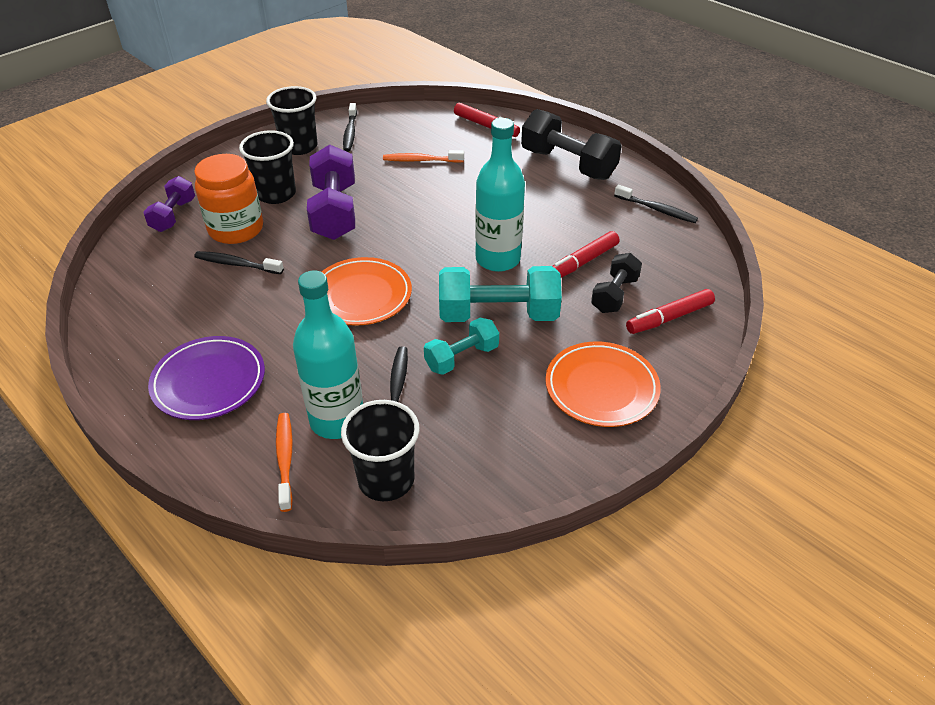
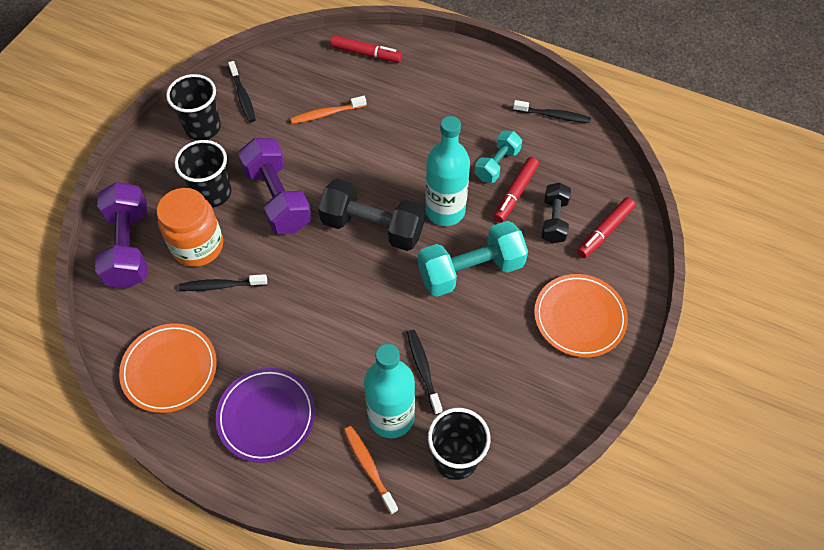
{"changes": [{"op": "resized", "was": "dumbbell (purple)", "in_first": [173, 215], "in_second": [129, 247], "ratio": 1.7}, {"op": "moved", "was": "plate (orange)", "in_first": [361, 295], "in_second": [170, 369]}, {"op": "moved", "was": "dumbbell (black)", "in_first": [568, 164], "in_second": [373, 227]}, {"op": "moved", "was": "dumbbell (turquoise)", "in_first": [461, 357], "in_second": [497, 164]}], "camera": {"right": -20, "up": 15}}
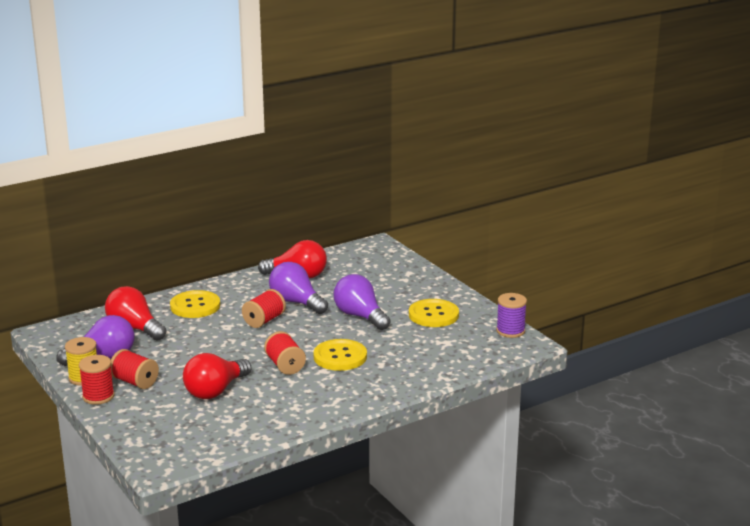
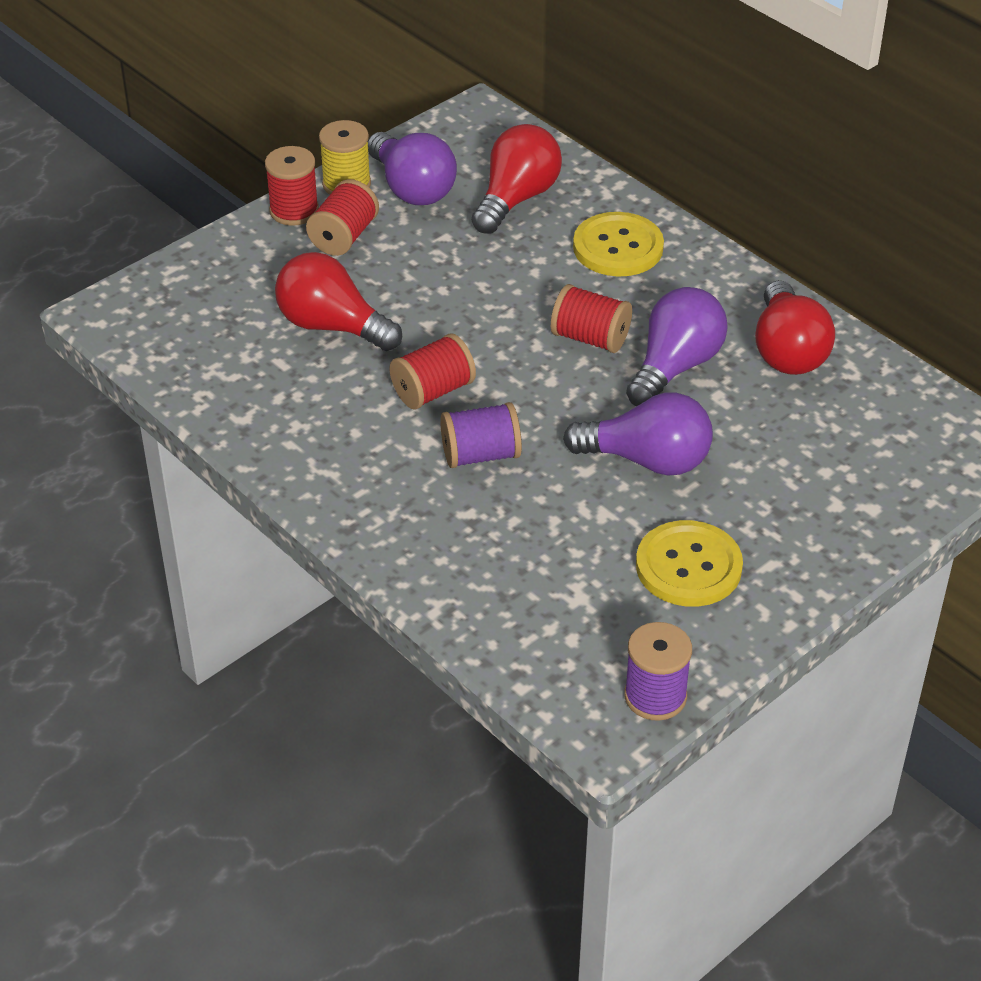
{"changes": [{"op": "replaced", "was": "button (yellow)", "now": "spool (purple)", "in_first": [340, 357], "in_second": [481, 455]}, {"op": "turned", "was": "light bulb (purple)", "in_first": [360, 316], "in_second": [647, 460], "clockwise": 60}], "camera": {"right": 80, "up": 20}}
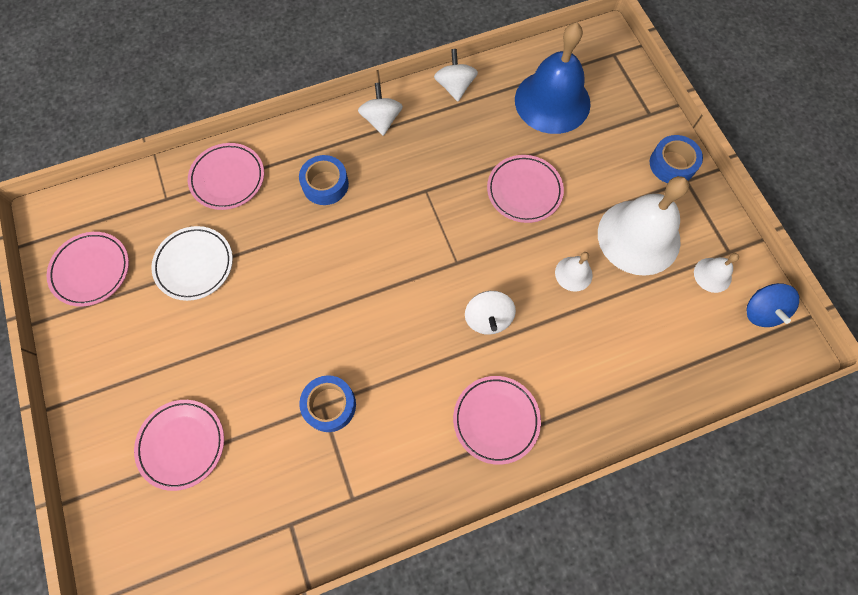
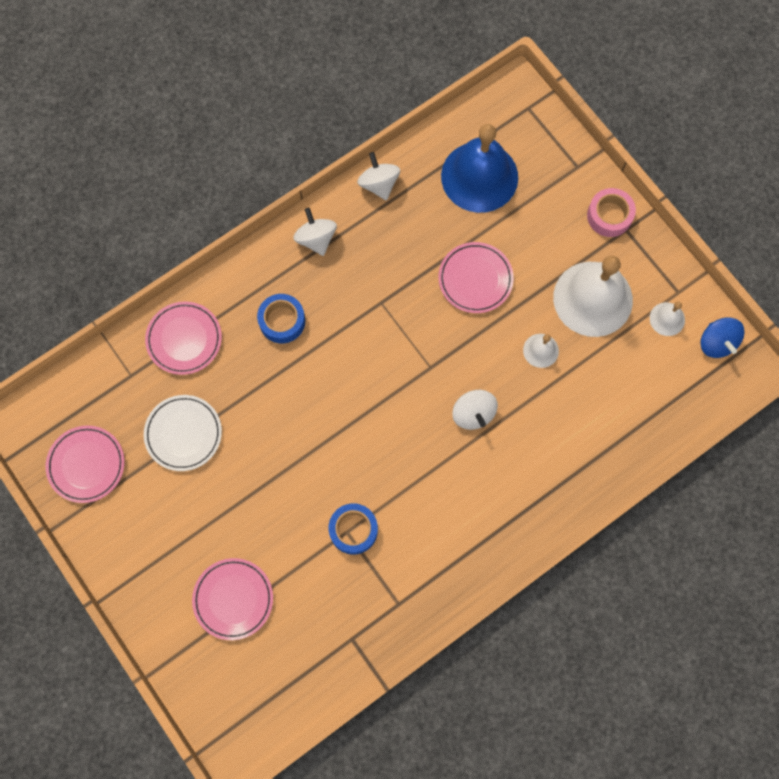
{"changes": [{"op": "recoloured", "was": "tape (blue)", "now": "tape (pink)", "in_first": [672, 164], "in_second": [609, 216]}, {"op": "removed", "was": "plate (pink)", "in_first": [496, 420]}], "camera": {"right": -15, "up": 5}}
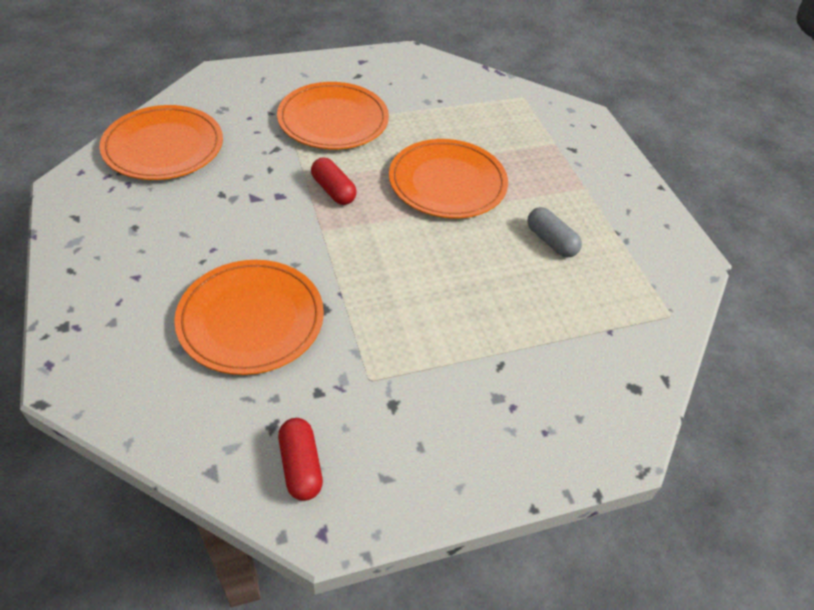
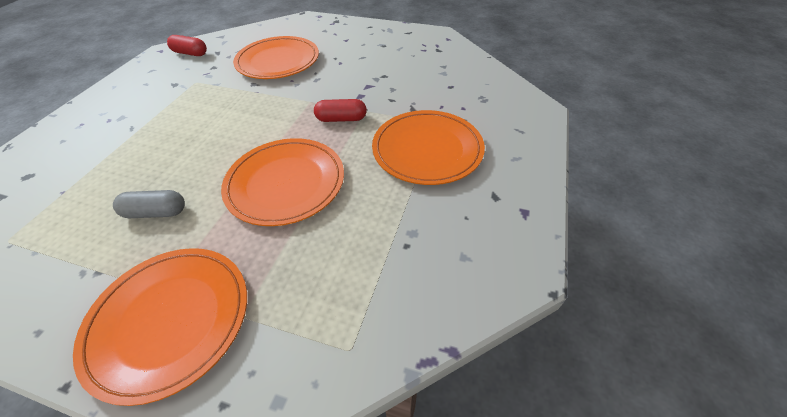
{"changes": [{"op": "moved", "was": "plate (orange)", "in_first": [163, 147], "in_second": [170, 320]}], "camera": {"right": 130, "up": 0}}
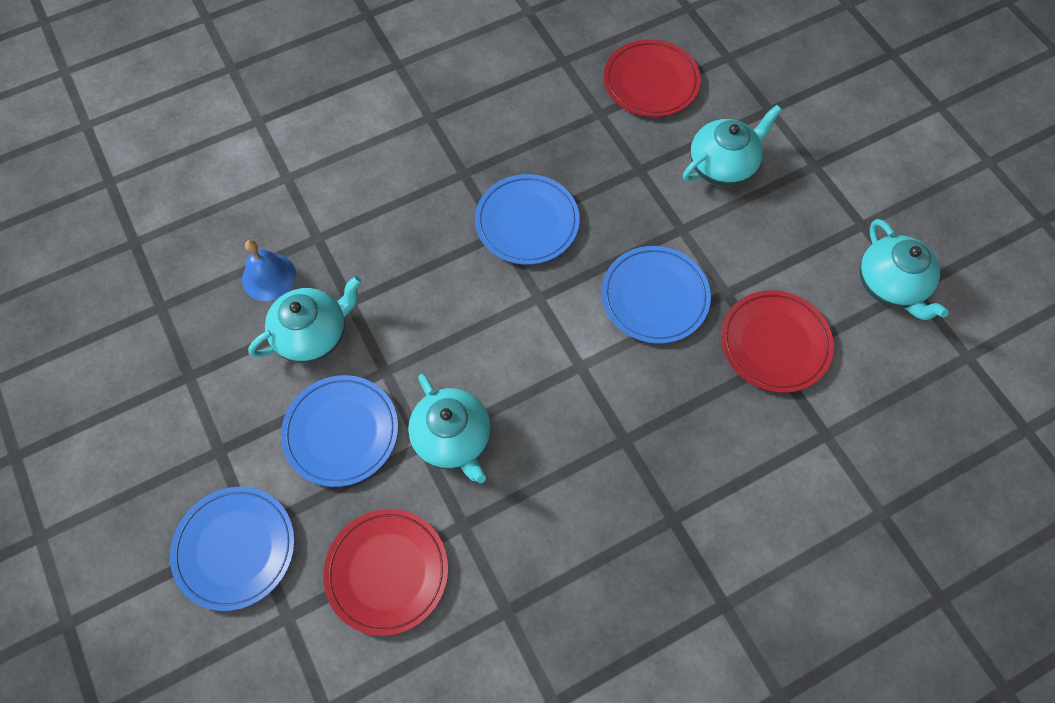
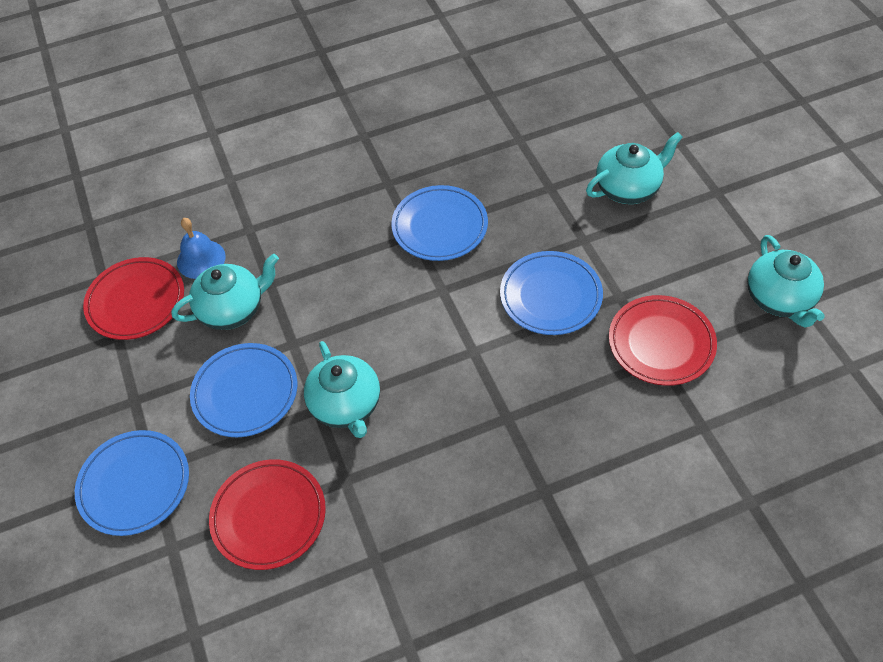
{"changes": [{"op": "moved", "was": "plate (red)", "in_first": [651, 82], "in_second": [136, 301]}], "camera": {"right": 10, "up": -10}}
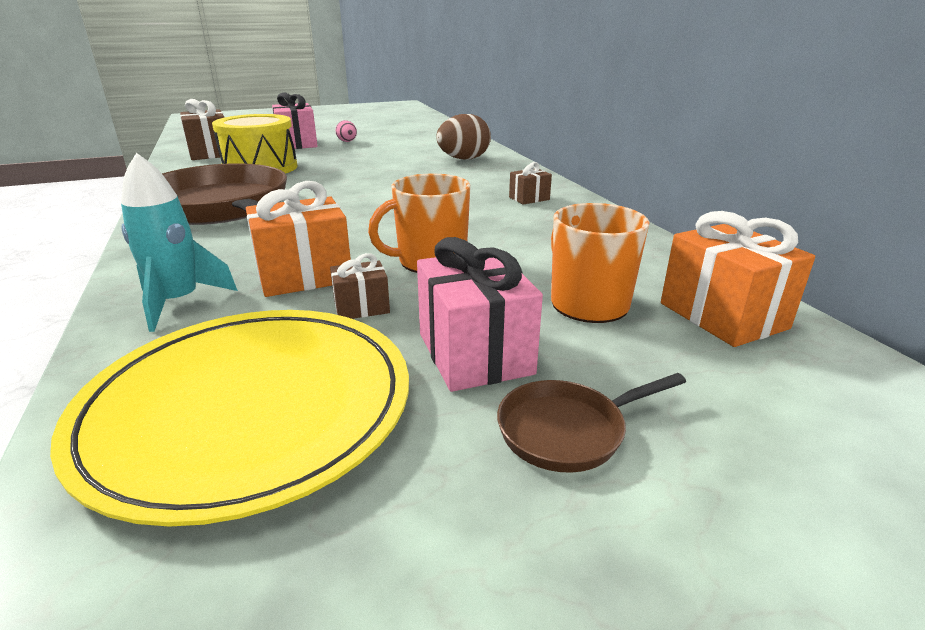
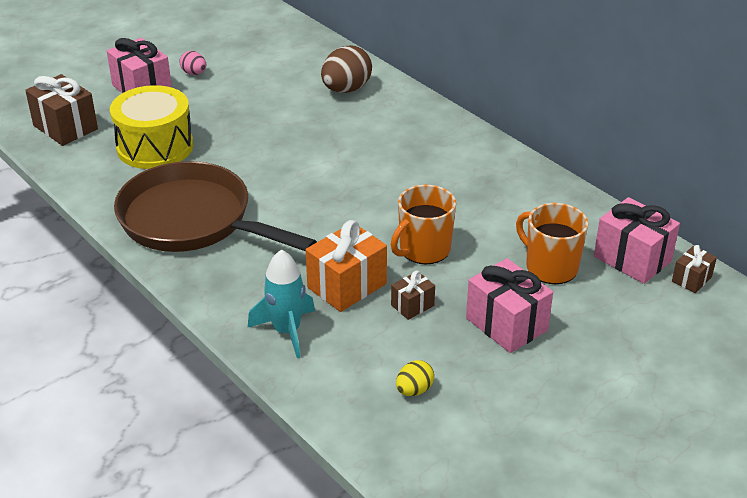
{"changes": [{"op": "replaced", "was": "plate (yellow)", "now": "egg (yellow)", "in_first": [249, 408], "in_second": [414, 390]}, {"op": "recoloured", "was": "gift (orange)", "now": "gift (pink)", "in_first": [722, 316], "in_second": [632, 259]}, {"op": "moved", "was": "gift (brown)", "in_first": [529, 198], "in_second": [691, 279]}, {"op": "removed", "was": "pan (brown)", "in_first": [567, 430]}], "camera": {"right": -20, "up": 10}}
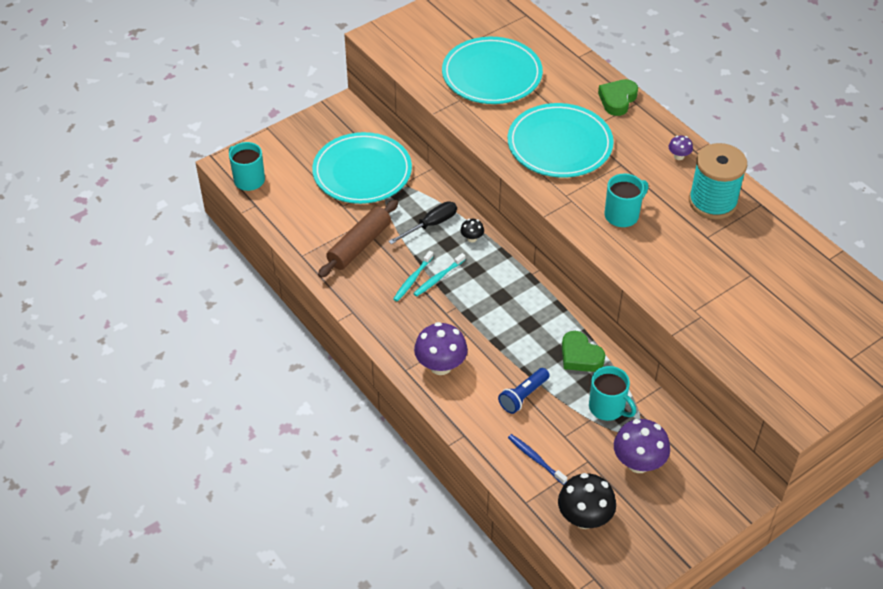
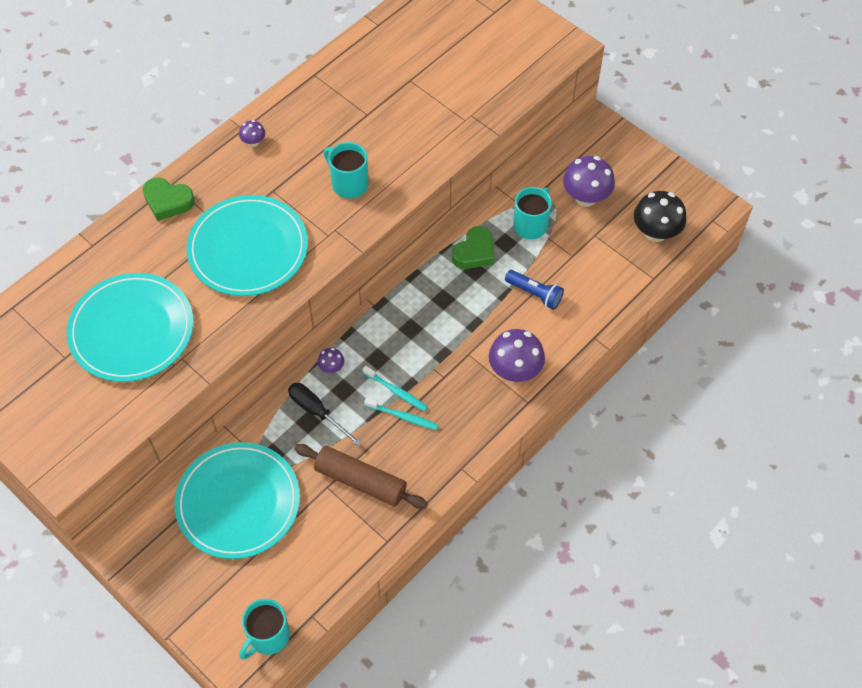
{"changes": [{"op": "recoloured", "was": "mushroom (black)", "now": "mushroom (purple)", "in_first": [472, 238], "in_second": [331, 367]}, {"op": "removed", "was": "toothbrush (blue)", "in_first": [535, 459]}, {"op": "removed", "was": "spool (turquoise)", "in_first": [712, 202]}], "camera": {"right": -100, "up": 10}}
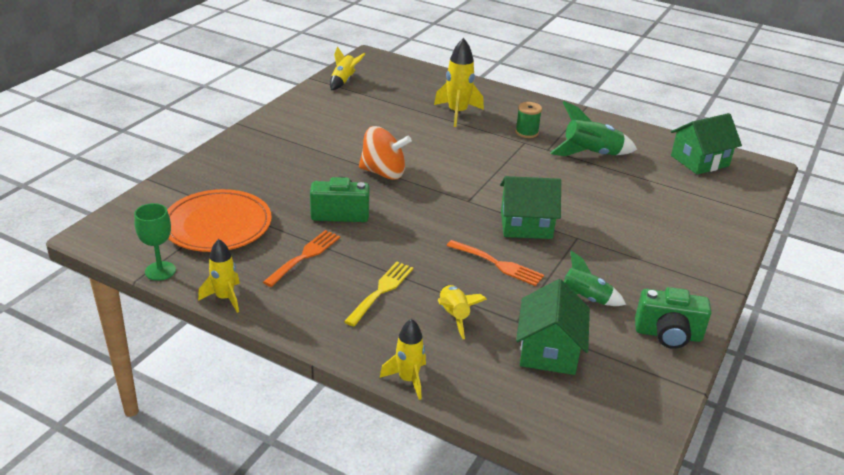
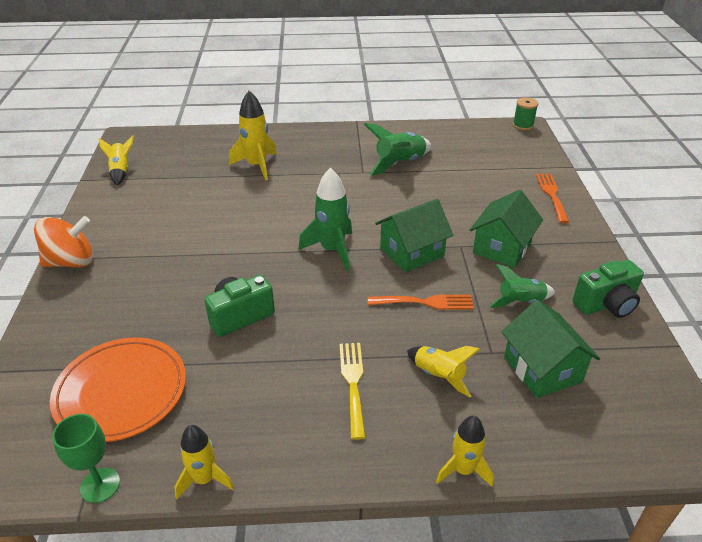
{"changes": [{"op": "moved", "was": "spinning top (orange)", "in_first": [383, 173], "in_second": [71, 262]}, {"op": "added", "now": "rocket (green)", "in_second": [332, 250]}, {"op": "moved", "was": "house (green)", "in_first": [699, 161], "in_second": [502, 248]}, {"op": "moved", "was": "spool (green)", "in_first": [526, 132], "in_second": [523, 125]}, {"op": "moved", "was": "fork (orange)", "in_first": [305, 256], "in_second": [551, 195]}], "camera": {"right": -30, "up": 5}}
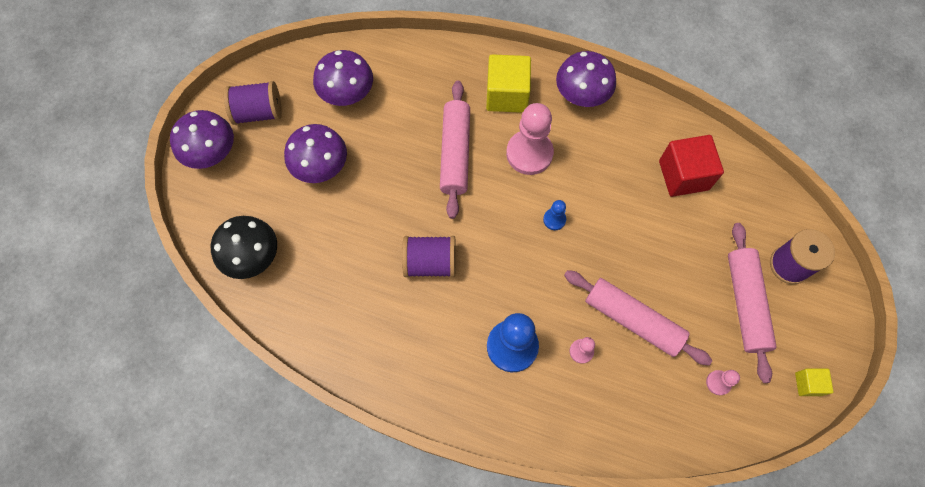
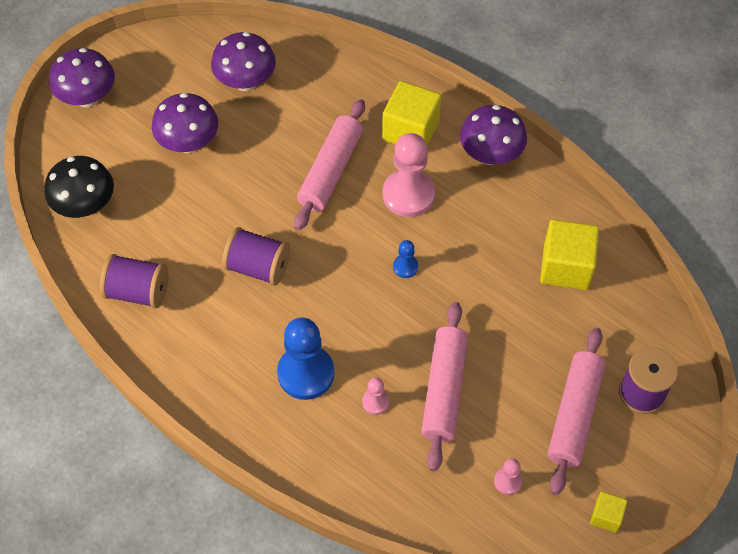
{"changes": [{"op": "moved", "was": "spool (purple)", "in_first": [258, 112], "in_second": [138, 292]}, {"op": "turned", "was": "rolling pin (pink)", "in_first": [633, 320], "in_second": [444, 390], "clockwise": 45}, {"op": "recoloured", "was": "cube (red)", "now": "cube (yellow)", "in_first": [683, 175], "in_second": [565, 267]}], "camera": {"right": 20, "up": -10}}
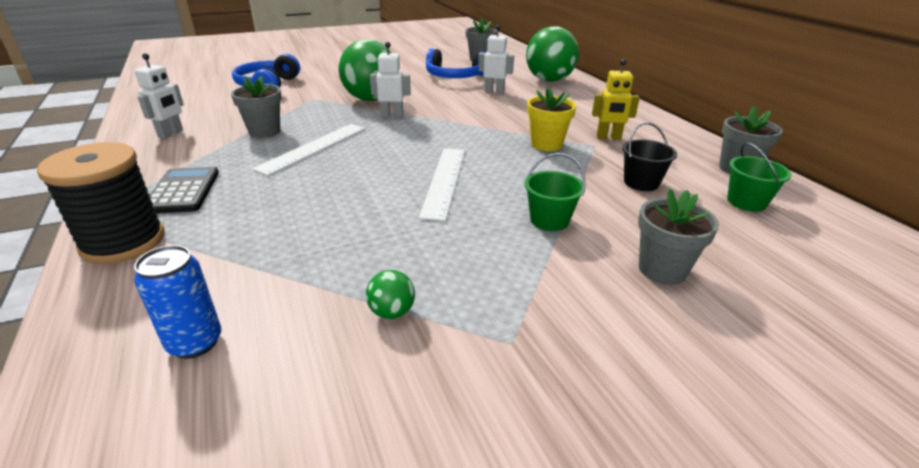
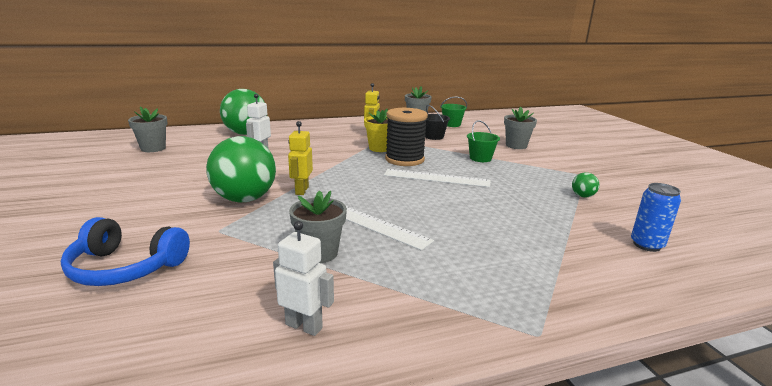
{"changes": [{"op": "recoloured", "was": "robot (white)", "now": "robot (yellow)", "in_first": [392, 116], "in_second": [301, 190]}, {"op": "moved", "was": "spool (black)", "in_first": [123, 242], "in_second": [404, 159]}, {"op": "removed", "was": "calculator (black)", "in_first": [183, 191]}, {"op": "removed", "was": "headphones (blue)", "in_first": [454, 76]}], "camera": {"right": -85, "up": -10}}
